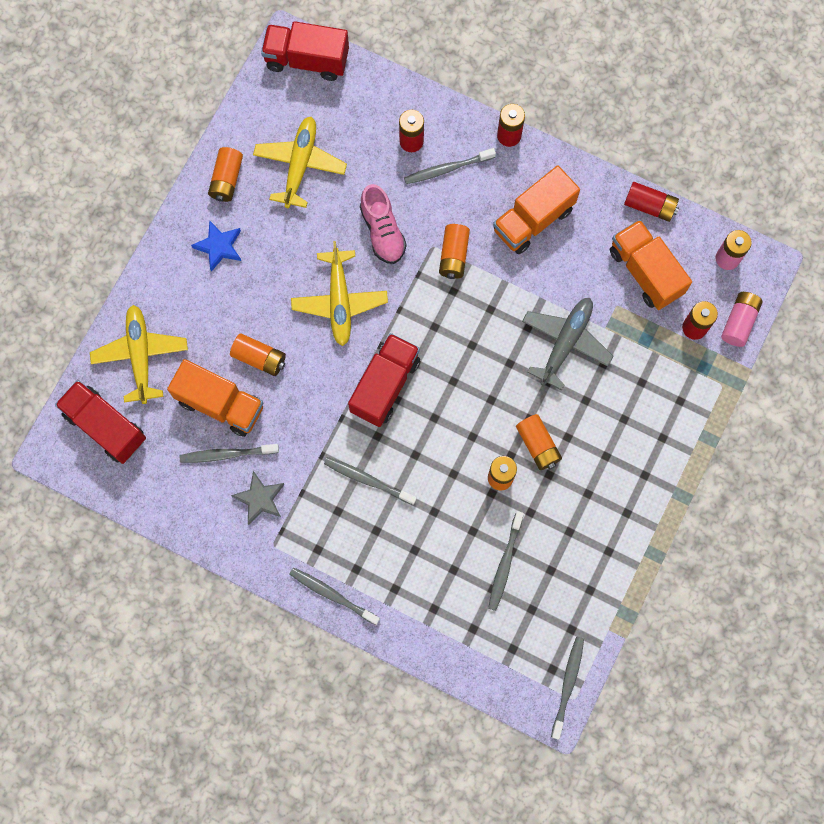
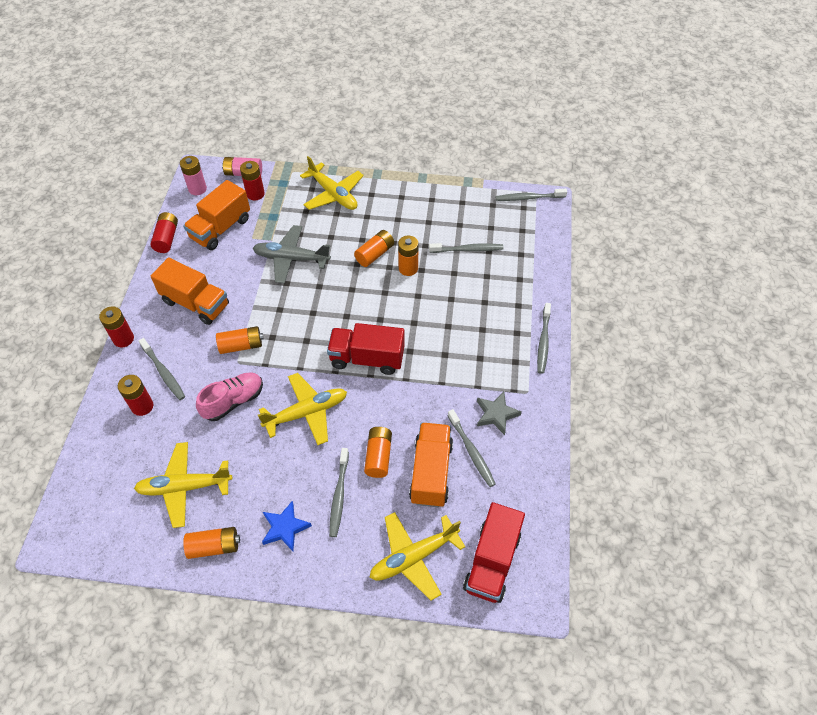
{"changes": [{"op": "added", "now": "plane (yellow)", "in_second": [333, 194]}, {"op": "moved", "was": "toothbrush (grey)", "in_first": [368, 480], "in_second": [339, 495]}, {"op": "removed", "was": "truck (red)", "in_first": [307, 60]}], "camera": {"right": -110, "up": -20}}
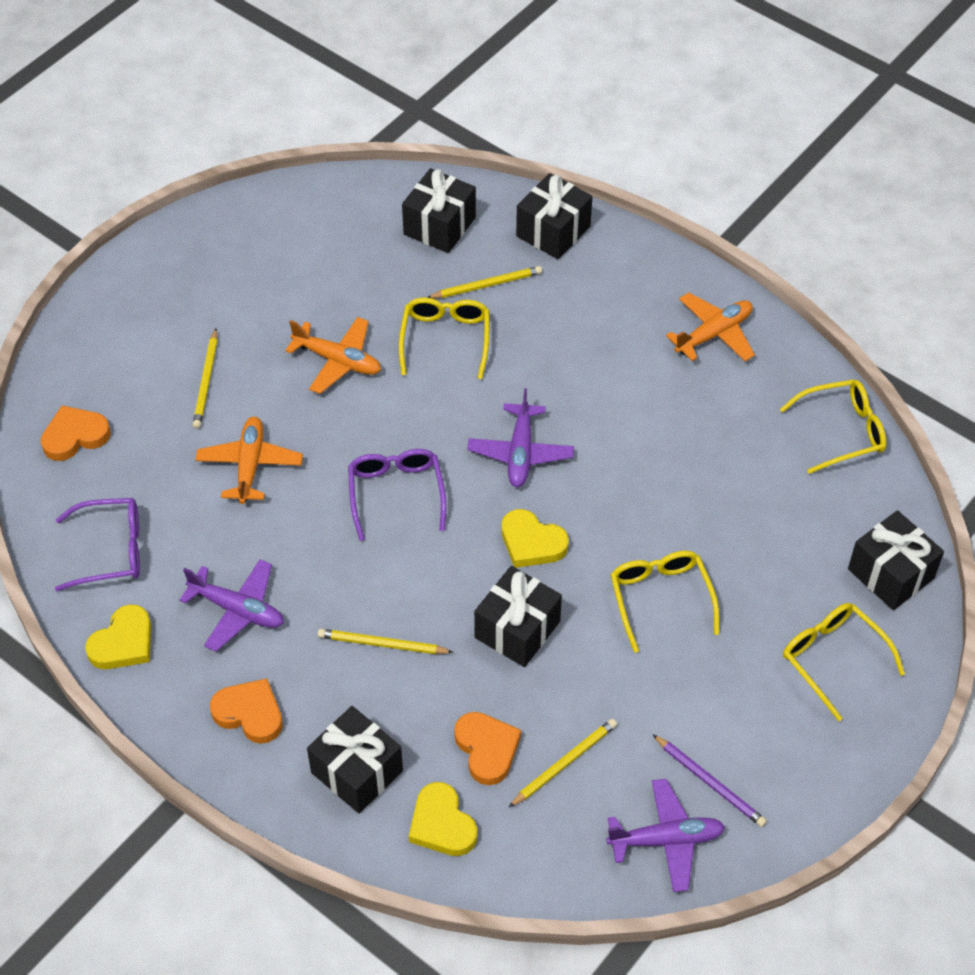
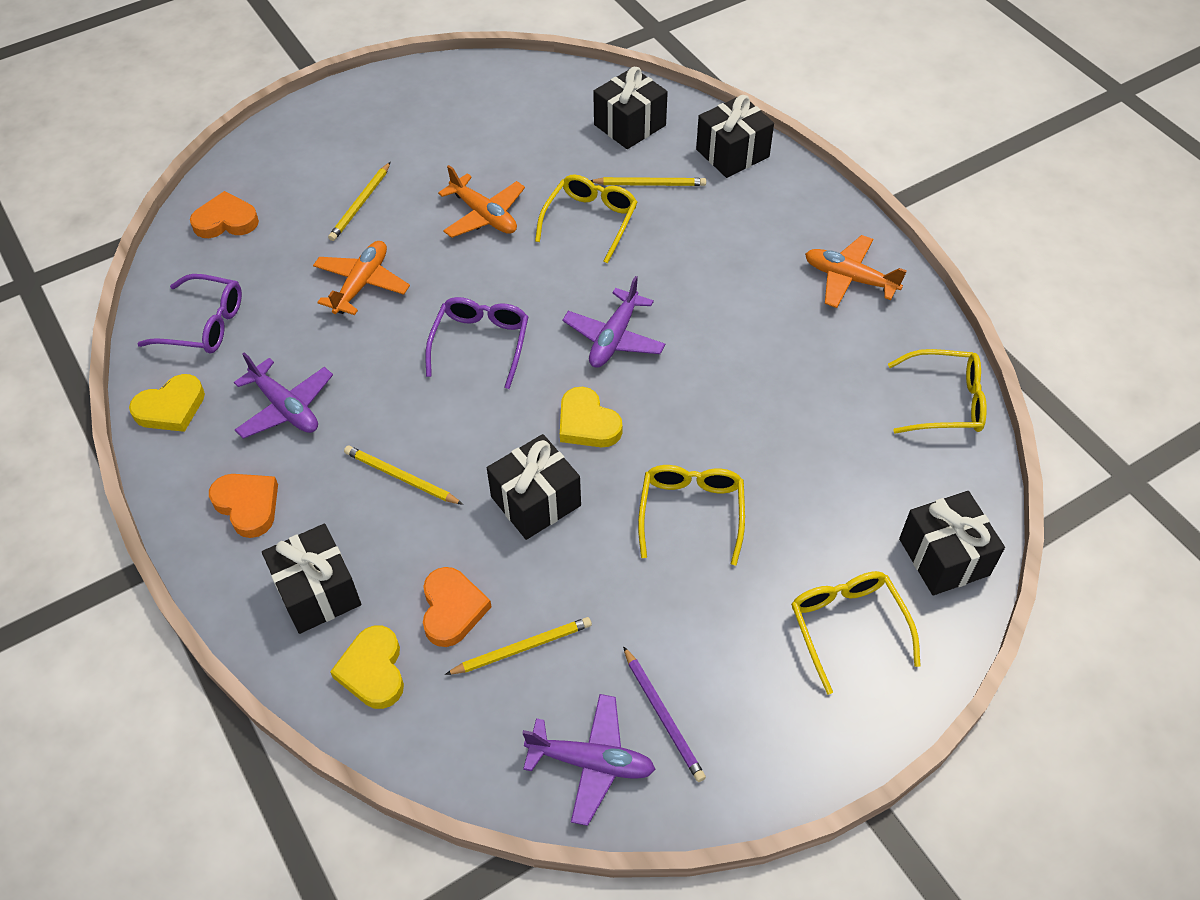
{"changes": [{"op": "turned", "was": "plane (orange)", "in_first": [714, 334], "in_second": [849, 279], "clockwise": -135}], "camera": {"right": 20, "up": 0}}
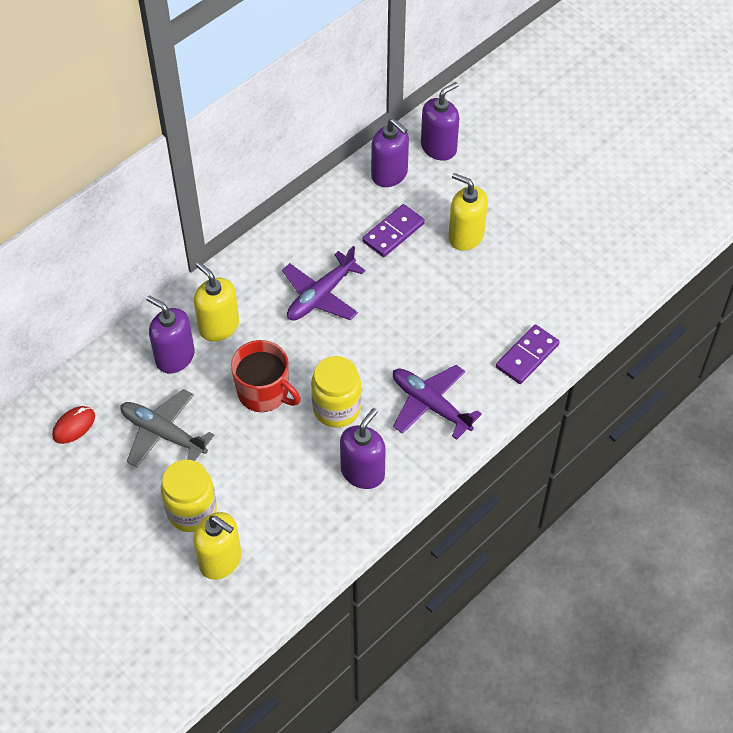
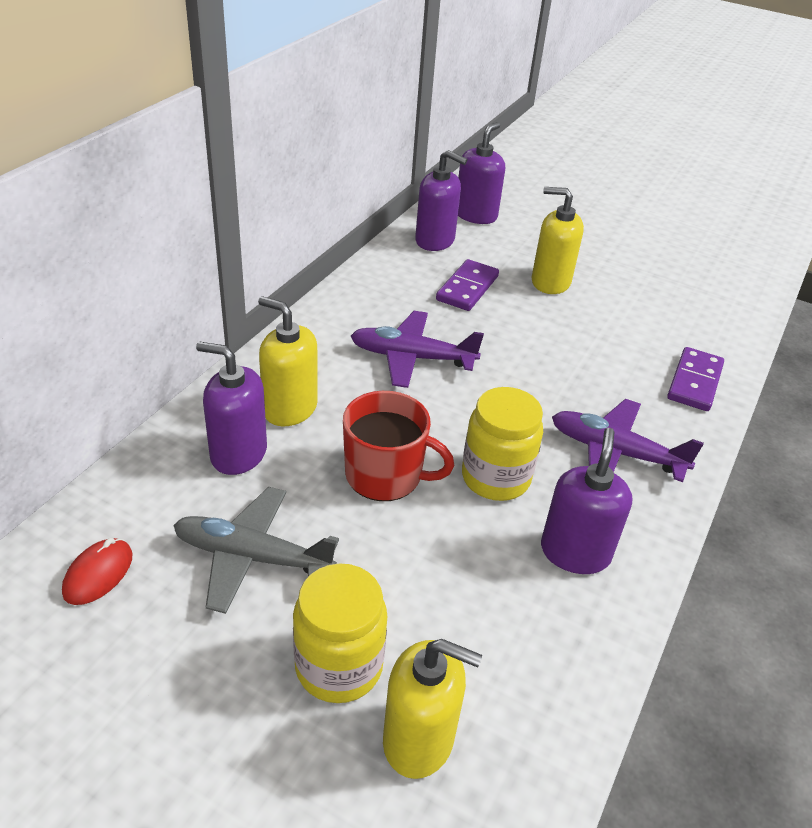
{"changes": [{"op": "turned", "was": "plane (purple)", "in_first": [320, 296], "in_second": [411, 358], "clockwise": 75}], "camera": {"right": -20, "up": -15}}
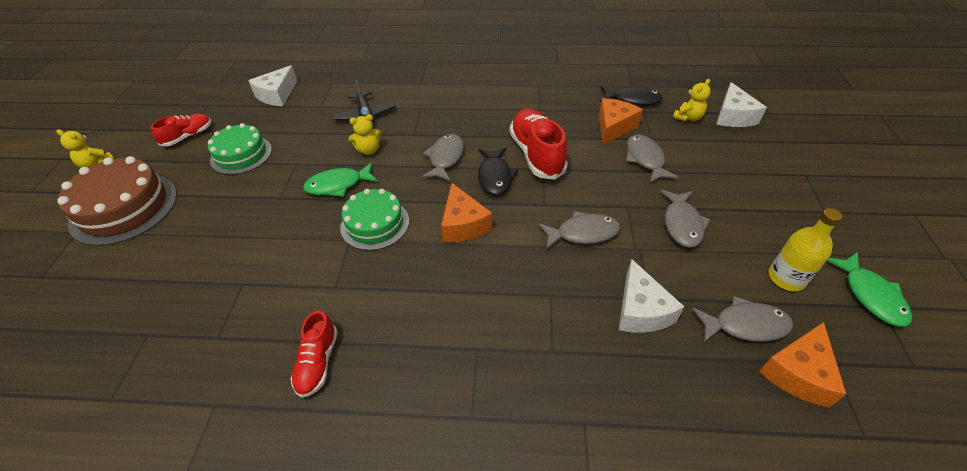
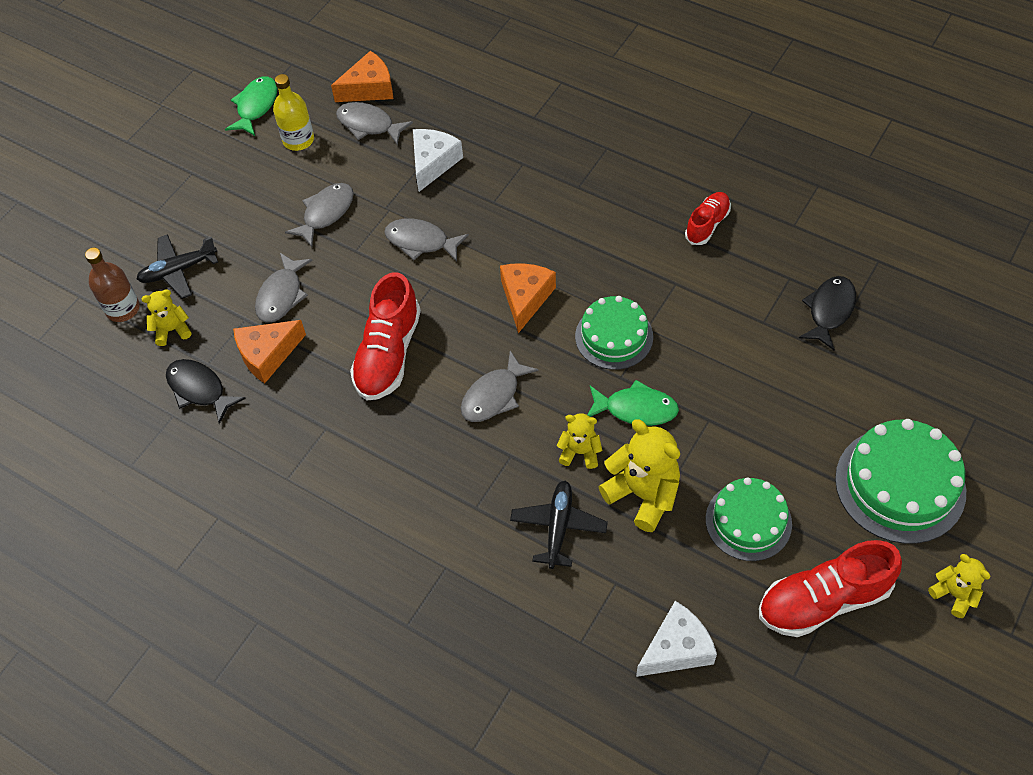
{"changes": [{"op": "replaced", "was": "cheese (white)", "now": "bottle (brown)", "in_first": [733, 116], "in_second": [123, 309]}, {"op": "added", "now": "plane (black)", "in_second": [178, 270]}, {"op": "added", "now": "teddy bear (yellow)", "in_second": [643, 494]}, {"op": "resized", "was": "shoe (red)", "in_first": [188, 136], "in_second": [823, 600], "ratio": 1.72}, {"op": "moved", "was": "fish (black)", "in_first": [495, 177], "in_second": [829, 311]}, {"op": "recoloured", "was": "cake (brown)", "now": "cake (green)", "in_first": [124, 208], "in_second": [900, 485]}], "camera": {"right": -150, "up": 10}}
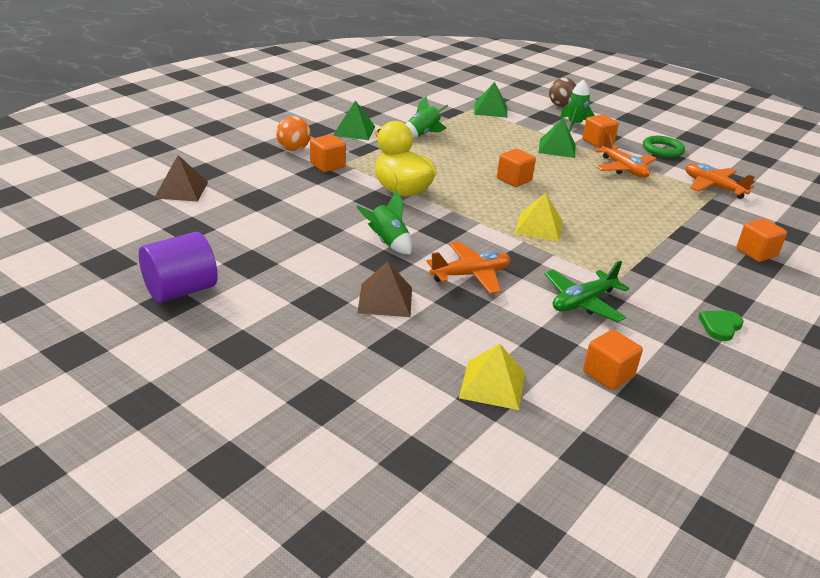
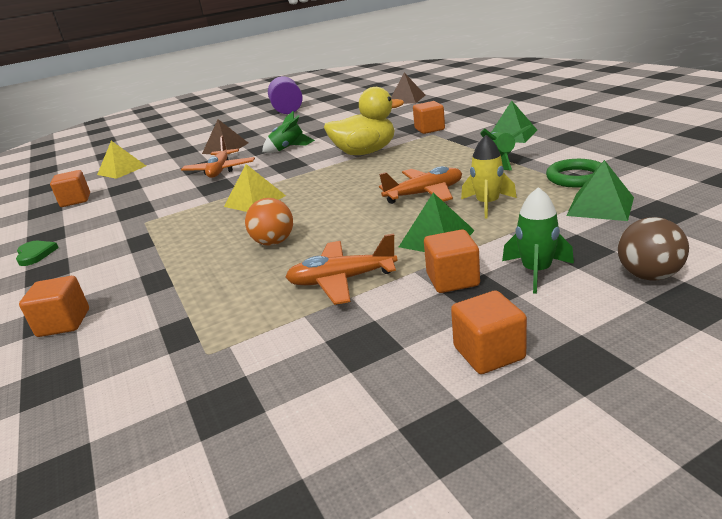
{"changes": [{"op": "moved", "was": "ball (orange)", "in_first": [293, 149], "in_second": [274, 242]}, {"op": "moved", "was": "plane (orange)", "in_first": [712, 187], "in_second": [424, 194]}, {"op": "moved", "was": "cube (orange)", "in_first": [514, 180], "in_second": [489, 353]}, {"op": "added", "now": "rocket (yellow)", "in_second": [487, 204]}, {"op": "moved", "was": "ring (green)", "in_first": [662, 150], "in_second": [576, 177]}, {"op": "removed", "was": "plane (green)", "in_first": [583, 302]}], "camera": {"right": 120, "up": -5}}
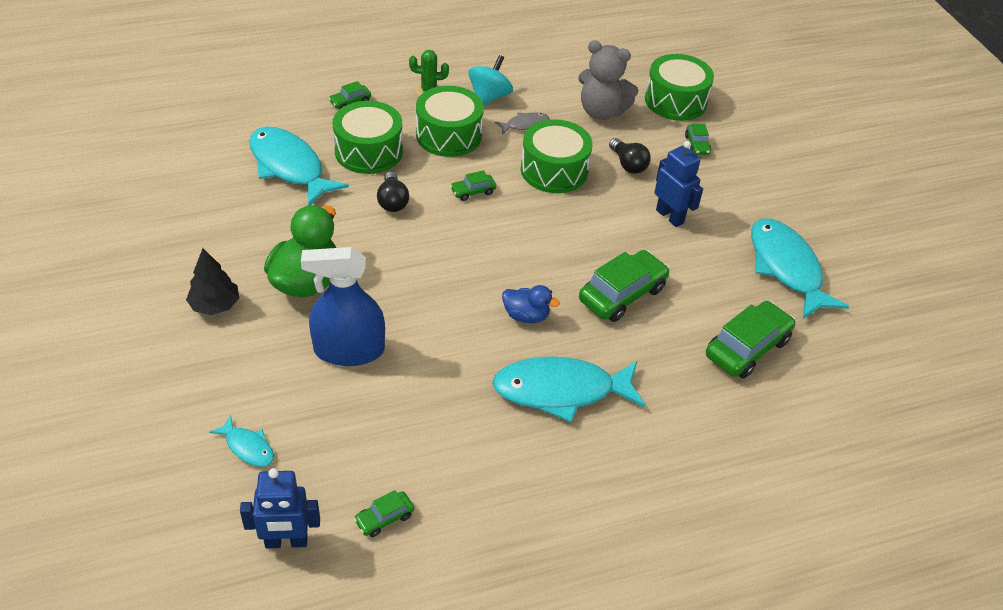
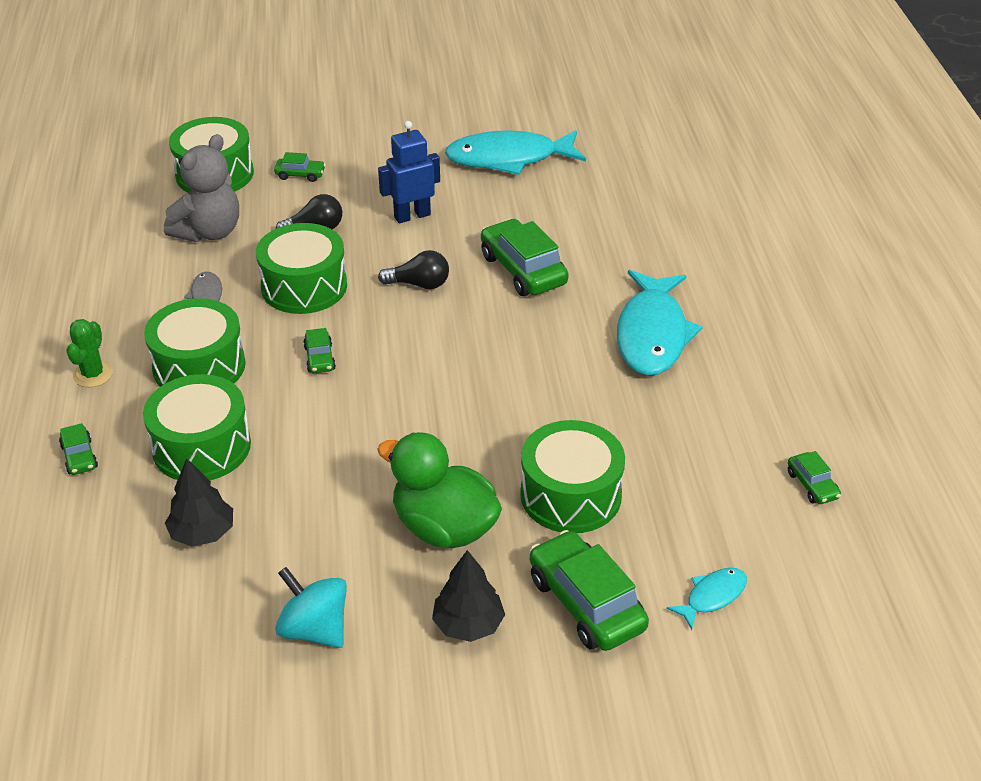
{"changes": [{"op": "replaced", "was": "fish (turquoise)", "now": "tree (black)", "in_first": [289, 167], "in_second": [202, 533]}, {"op": "moved", "was": "spinning top (turquoise)", "in_first": [489, 97], "in_second": [314, 629]}, {"op": "moved", "was": "light bulb (black)", "in_first": [392, 201], "in_second": [419, 284]}, {"op": "replaced", "was": "spray bottle (blue)", "now": "drum (green)", "in_first": [349, 350], "in_second": [570, 495]}, {"op": "moved", "was": "car (green)", "in_first": [747, 348], "in_second": [586, 603]}, {"op": "removed", "was": "robot (blue)", "in_first": [286, 542]}, {"op": "removed", "was": "duck (blue)", "in_first": [526, 316]}], "camera": {"right": -75, "up": -5}}
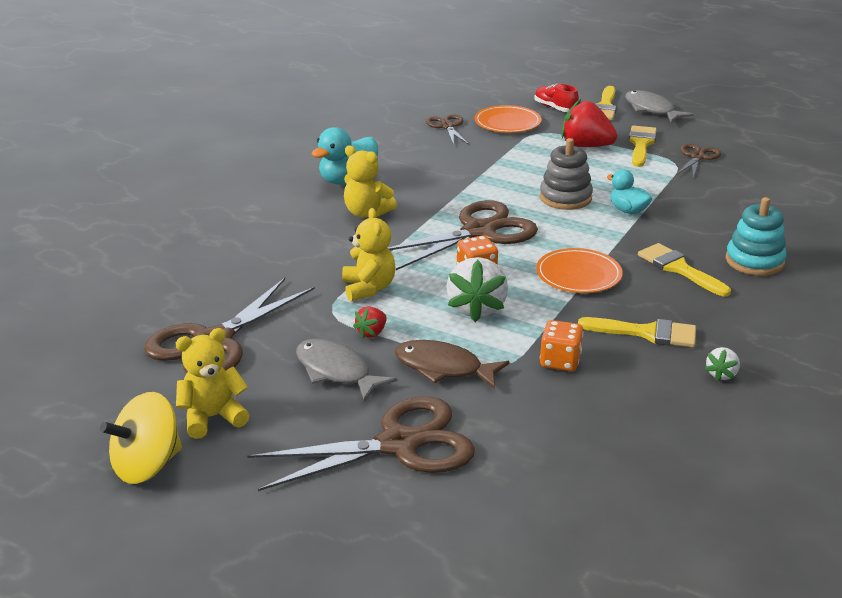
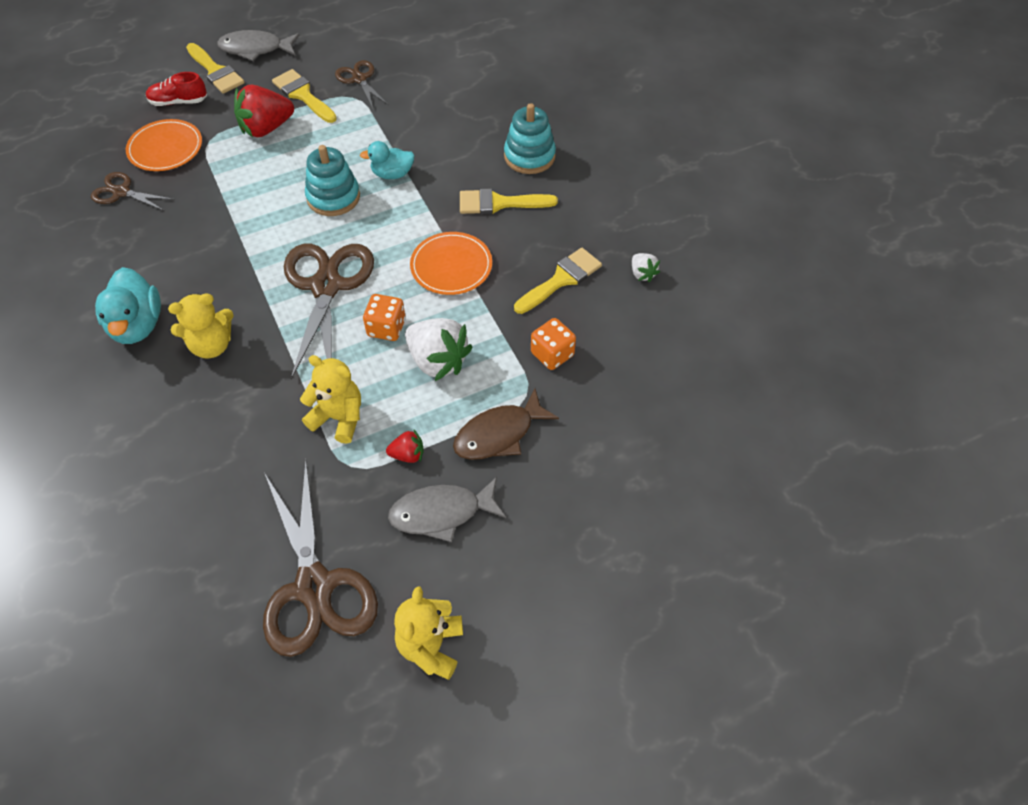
{"changes": [{"op": "recoloured", "was": "stacking toy (grey)", "now": "stacking toy (turquoise)", "in_first": [565, 198], "in_second": [333, 197]}, {"op": "turned", "was": "strawberry (red)", "in_first": [372, 333], "in_second": [408, 454], "clockwise": -75}, {"op": "removed", "was": "spinning top (yellow)", "in_first": [147, 465]}, {"op": "removed", "was": "scissors (brown)", "in_first": [399, 444]}], "camera": {"right": -55, "up": 25}}
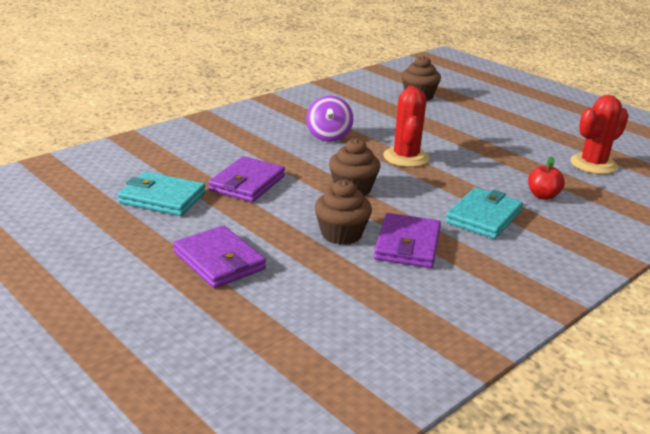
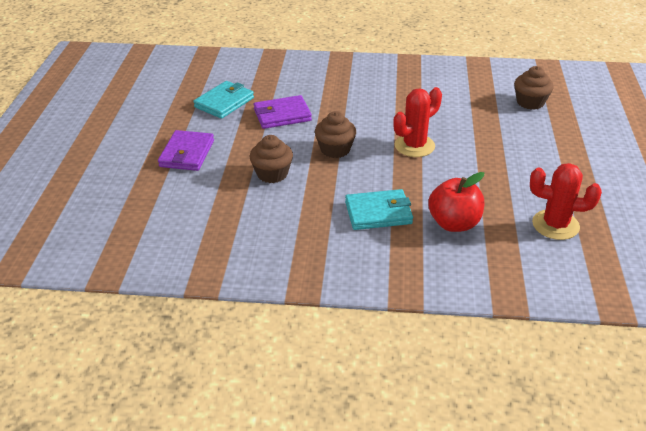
{"changes": [{"op": "turned", "was": "wallet (turquoise)", "in_first": [162, 198], "in_second": [224, 102], "clockwise": 60}, {"op": "resized", "was": "apple (red)", "in_first": [543, 196], "in_second": [454, 223], "ratio": 1.69}, {"op": "removed", "was": "spinning top (purple)", "in_first": [328, 136]}, {"op": "removed", "was": "wallet (purple)", "in_first": [407, 245]}], "camera": {"right": 50, "up": 10}}
